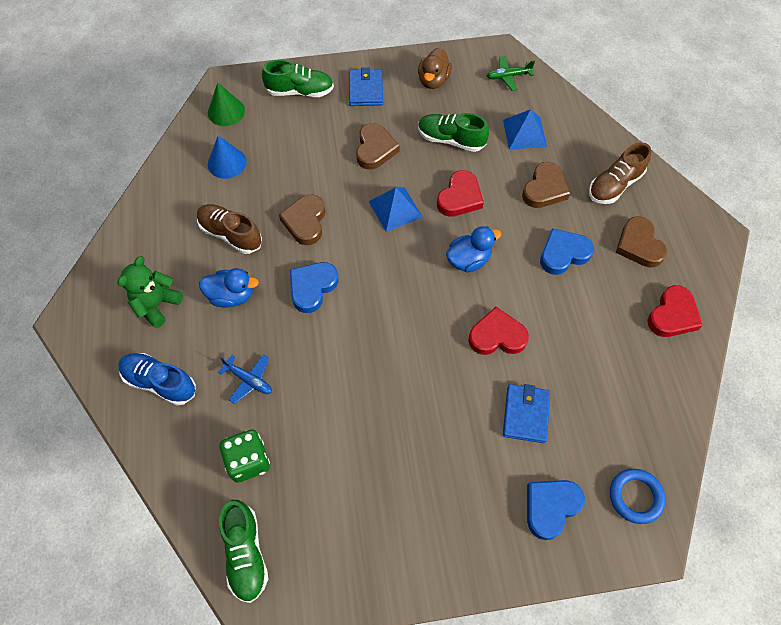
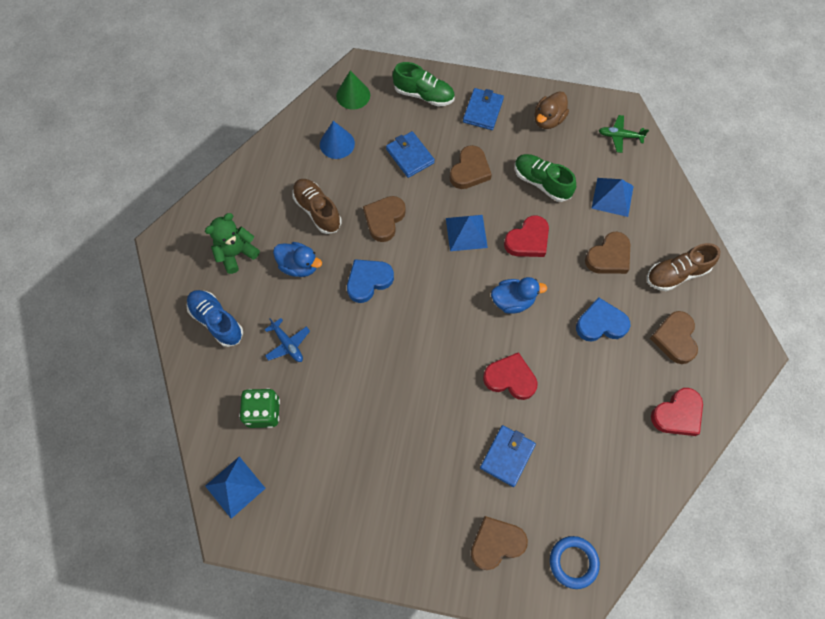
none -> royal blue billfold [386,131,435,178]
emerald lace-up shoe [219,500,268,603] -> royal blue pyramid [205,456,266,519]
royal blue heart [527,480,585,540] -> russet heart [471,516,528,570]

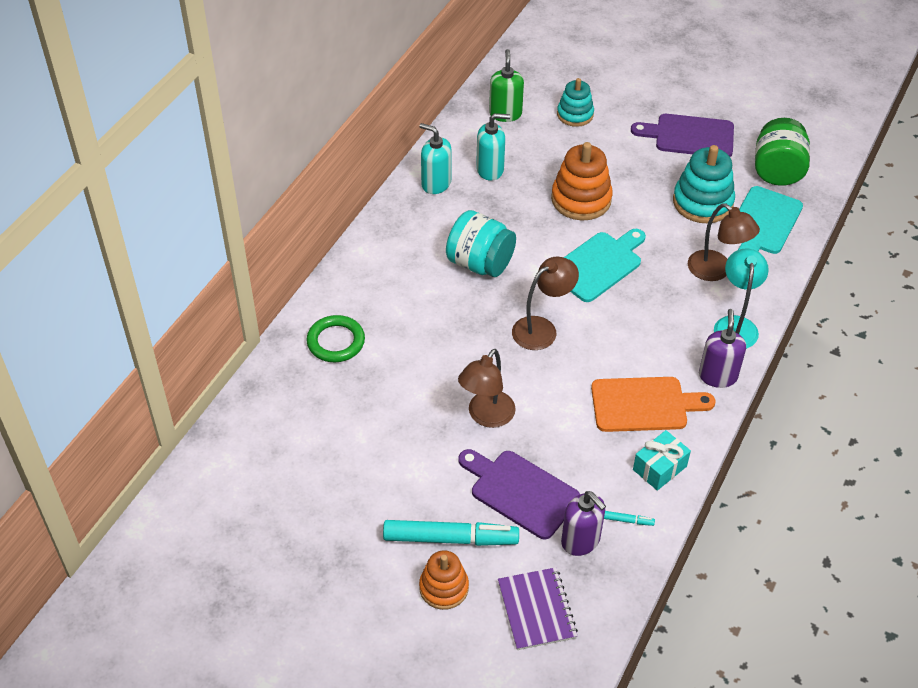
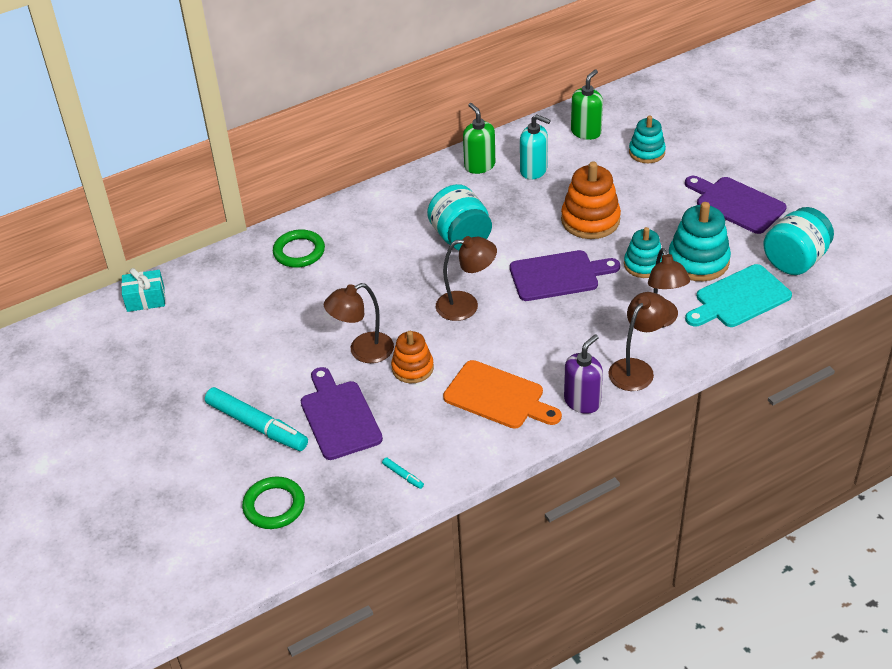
royal purple soap pump [561,491,606,556] -> none
none -> aqua stacking toy [624,227,663,278]
orange-coloured stacking toy [419,551,469,610] -> orange-coloured stacking toy [391,331,434,383], move
aqua wrapped gift [633,430,691,491] -> aqua wrapped gift [121,268,165,312], move
royal purple exercise book [498,567,578,650] -> emerald torus [242,476,305,529]
aqua soap pump [419,123,452,194] -> emerald soap pump [463,103,495,174]
aqua chopping board [564,229,646,302] -> royal purple chopping board [510,250,620,301]
aqua reading lamp [714,249,769,349] -> russet reading lamp [608,292,670,391]
emerald preserve jar [755,118,810,186] -> aqua preserve jar [763,207,834,275]

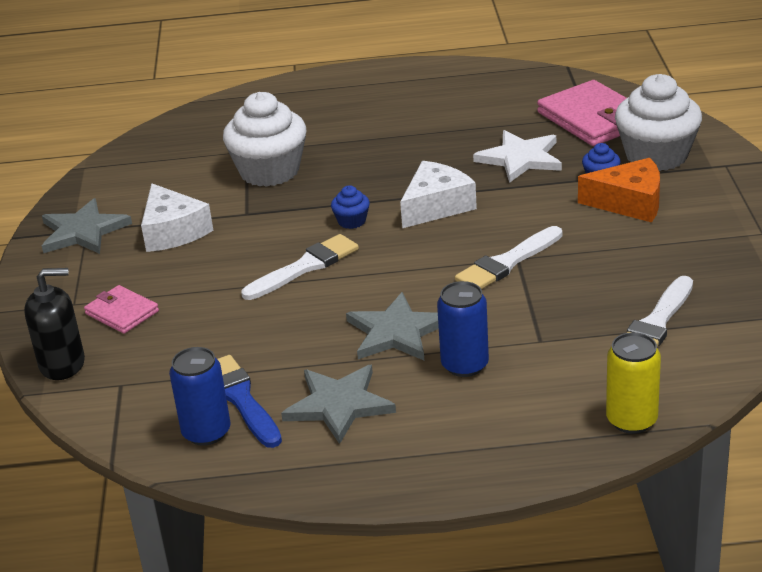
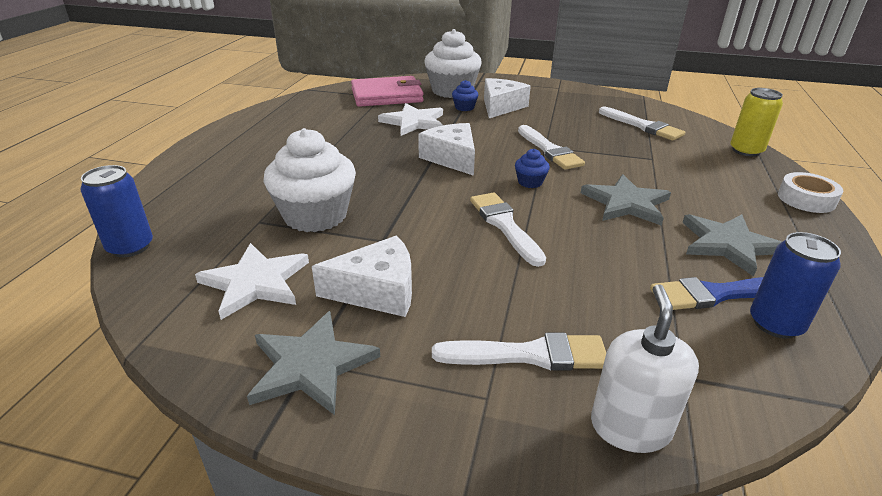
none -> white star [195,243,309,320]
none -> white sticky tape [778,172,843,213]
royal blue cupcake [331,185,370,229] -> royal blue cupcake [515,149,550,188], move
royal blue can [437,281,489,377] -> royal blue can [80,165,153,257], move
pink billfold [84,285,159,334] -> white paint brush [432,333,606,370]
ebony soap pump [24,268,85,380] -> white soap pump [591,284,699,453]
orange-coloured piece of cheese [578,158,660,223] -> white piece of cheese [484,78,531,118]

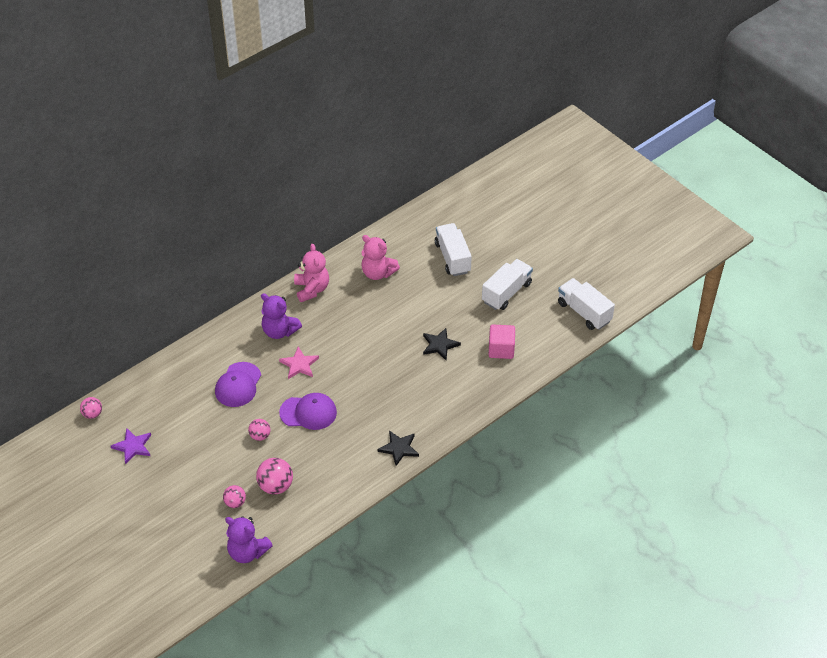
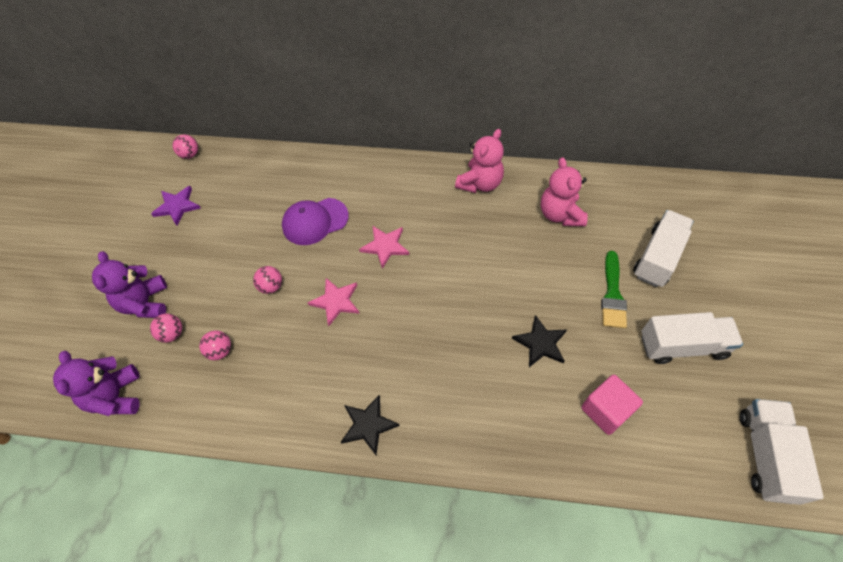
none -> emerald paint brush [601,251,627,328]
royal purple stuffed bear [261,293,302,339] -> royal purple stuffed bear [92,251,167,318], move
royal purple peaked cap [279,393,337,430] -> pink star [308,278,360,326]
pink play ball [256,458,293,495] -> pink play ball [199,330,231,360], x0.62

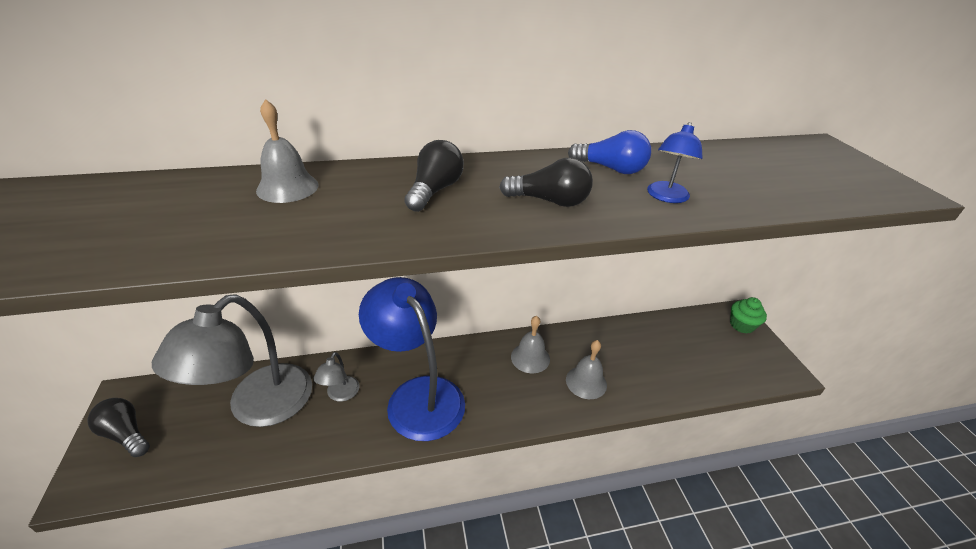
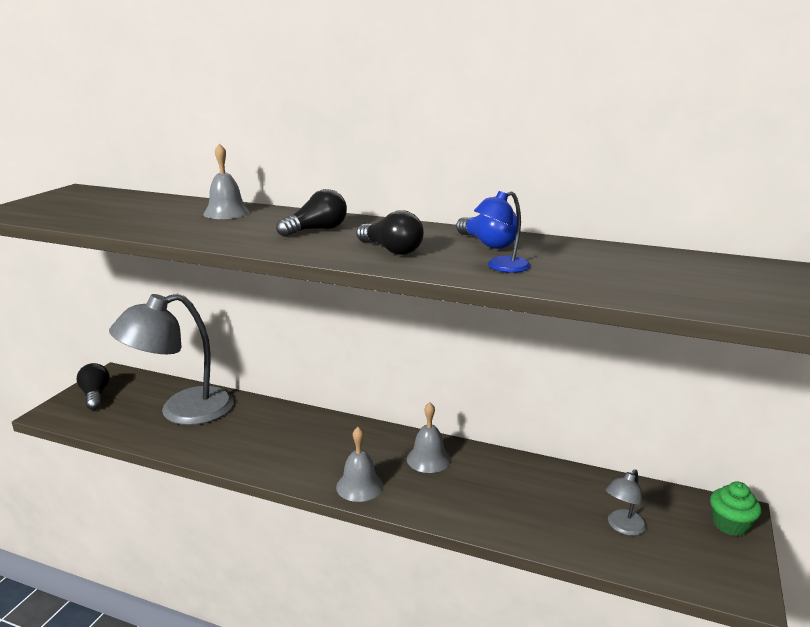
royal blue reading lamp [359,277,465,441] -> none
gray reading lamp [313,352,359,402] -> gray reading lamp [606,469,647,536], move
gray hand bell [566,340,607,399] -> gray hand bell [336,427,384,502], move

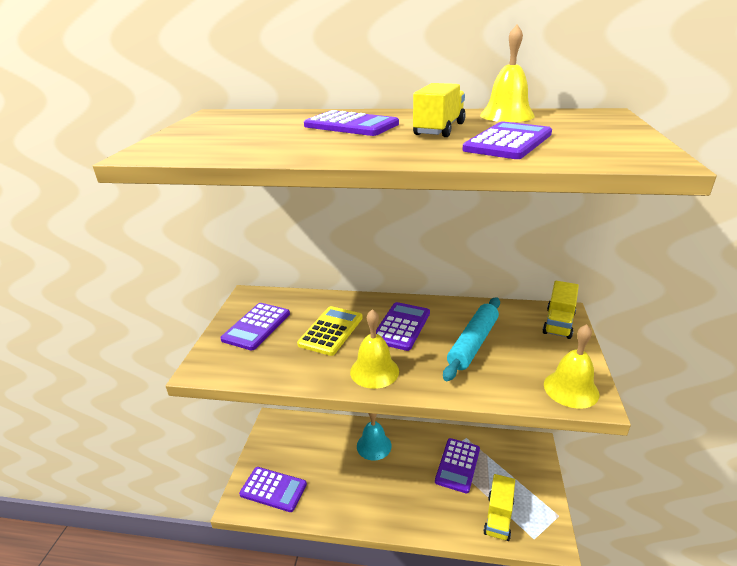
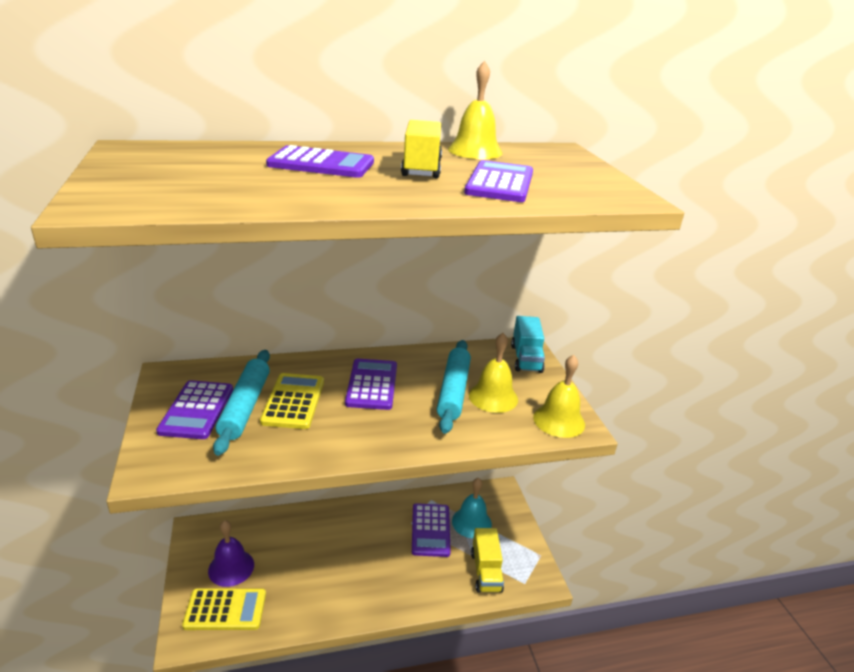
none -> royal purple hand bell [208,520,254,587]
none -> aqua dough roller [213,350,270,456]
golden hand bell [350,309,399,389] -> golden hand bell [469,333,518,413], move
aqua hand bell [357,413,392,461] -> aqua hand bell [452,478,492,538], move
royal purple adding machine [239,467,307,512] -> golden adding machine [182,589,266,630]
golden lorry [543,281,579,339] -> aqua lorry [511,316,545,373]

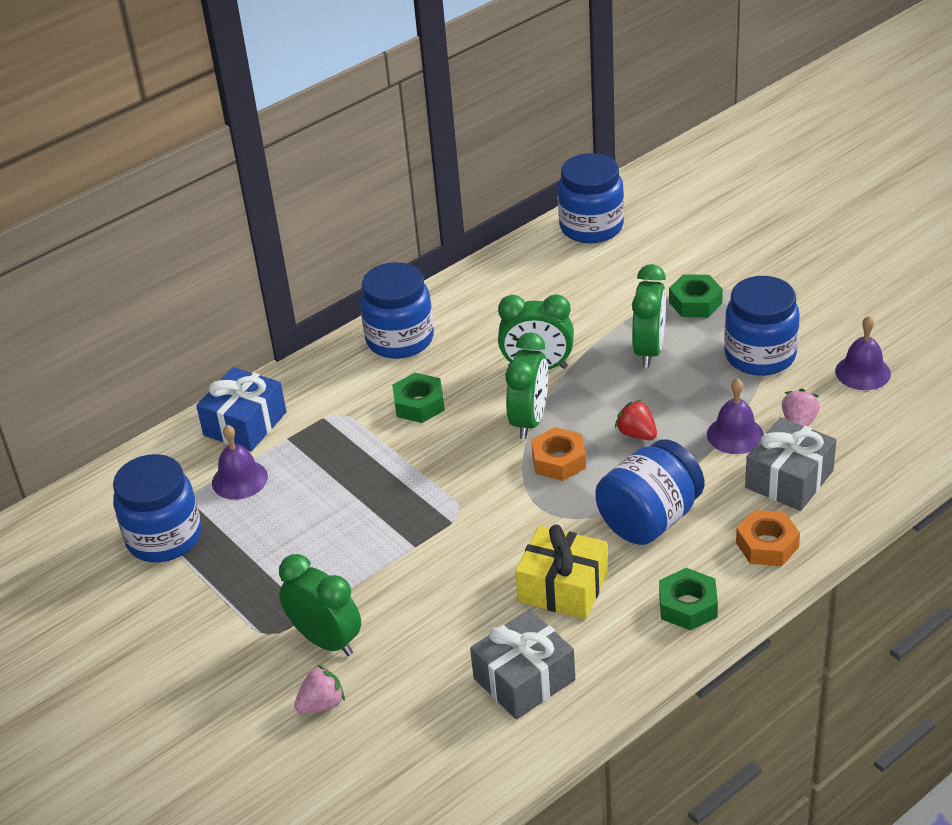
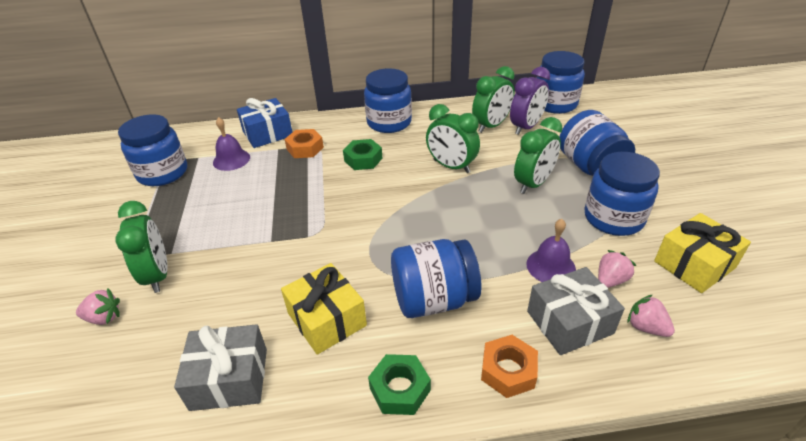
crimson toy strawberry [615,399,657,440] -> none
none -> royal purple clock [510,67,550,135]
none -> pink toy strawberry [628,294,675,337]
emerald clock [506,333,548,439] -> emerald clock [472,66,515,133], move
orange-coloured hexagon nut [531,427,586,481] -> orange-coloured hexagon nut [285,129,324,158], move
emerald hexagon nut [669,274,723,317] -> royal blue preserve jar [560,110,635,176]
royal purple hand bell [835,316,891,390] -> golden wrapped gift [654,213,751,293]

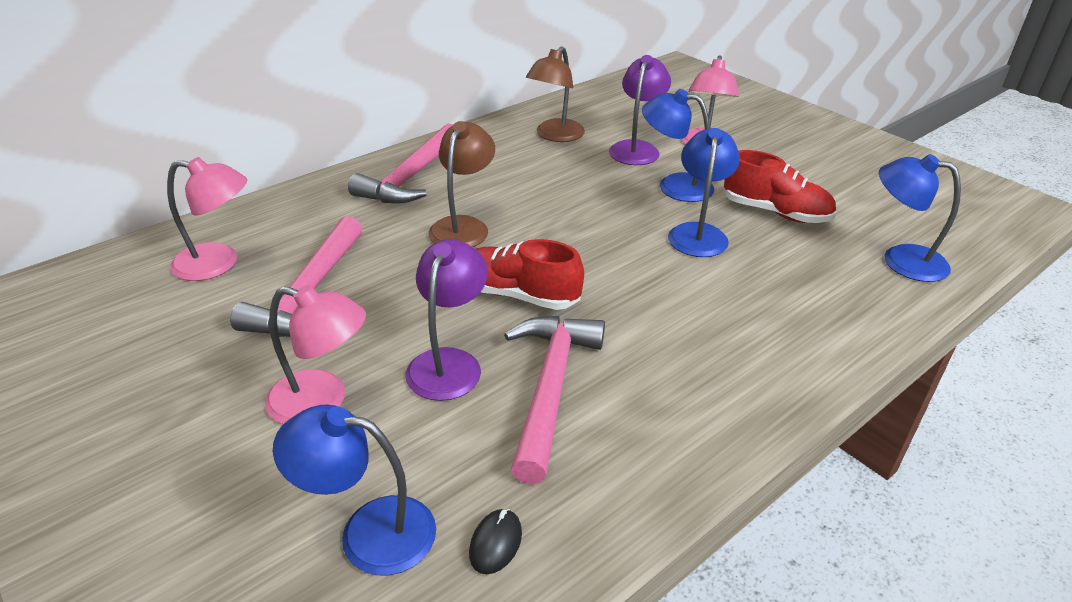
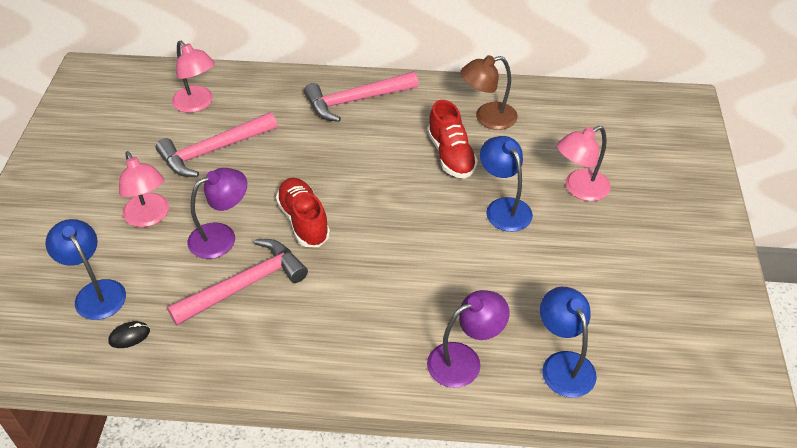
russet reading lamp [428,121,495,247] -> none
royal blue reading lamp [668,128,740,257] -> none
royal purple reading lamp [609,55,671,165] -> royal purple reading lamp [427,290,510,388], move
crimson lace-up shoe [724,150,836,223] -> crimson lace-up shoe [427,100,478,178], move

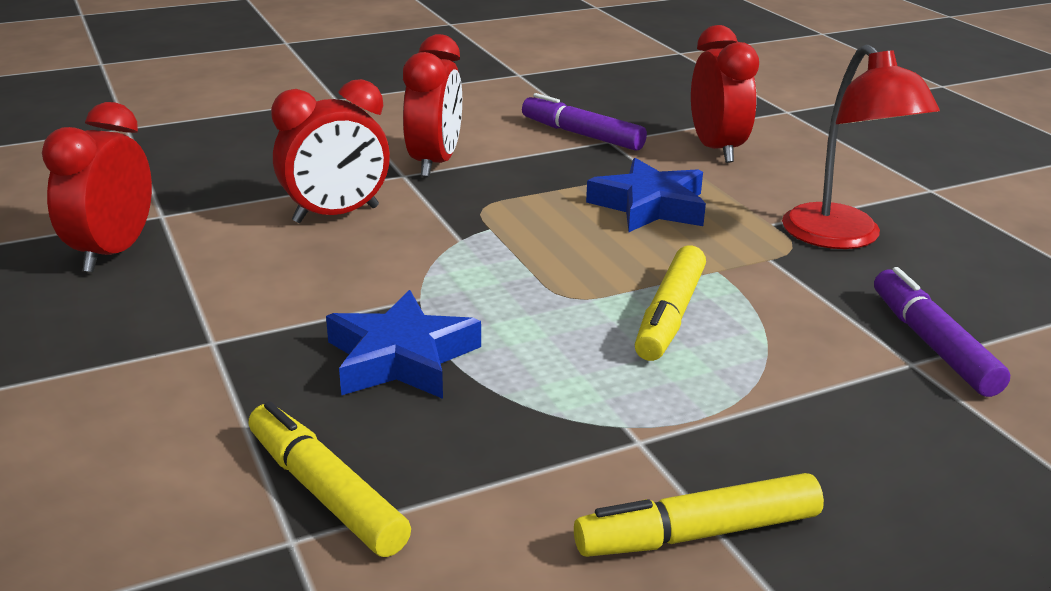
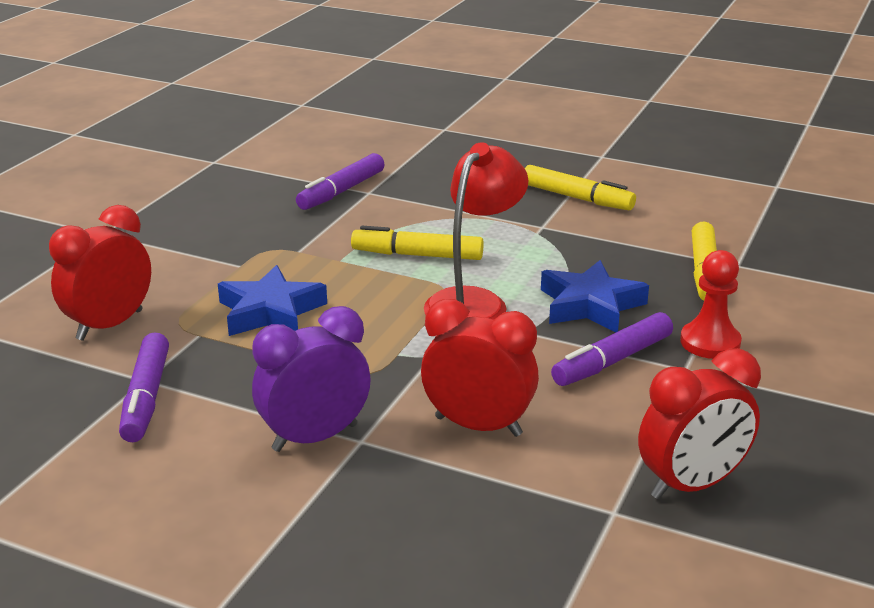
none -> royal purple felt pen [551,312,673,386]
none -> crimson game pawn [680,250,742,359]
crimson reading lamp [782,44,940,249] -> crimson reading lamp [424,142,528,320], move
crimson clock [403,34,462,177] -> royal purple clock [252,306,371,452]
golden felt pen [634,246,706,361] -> golden felt pen [351,226,484,260], 150 degrees counterclockwise

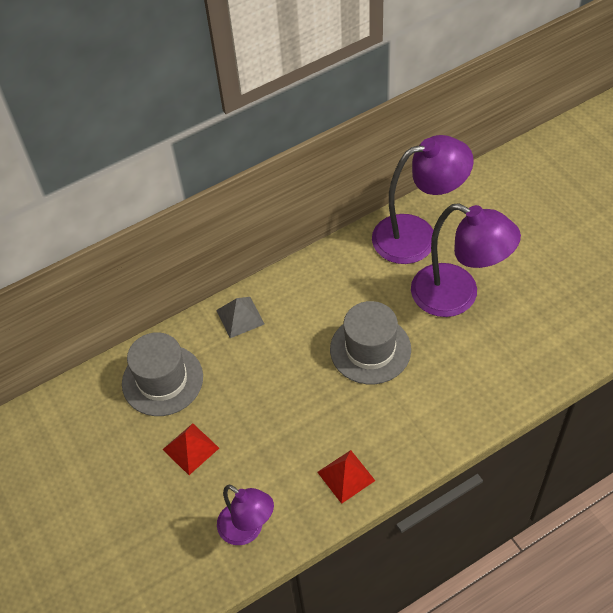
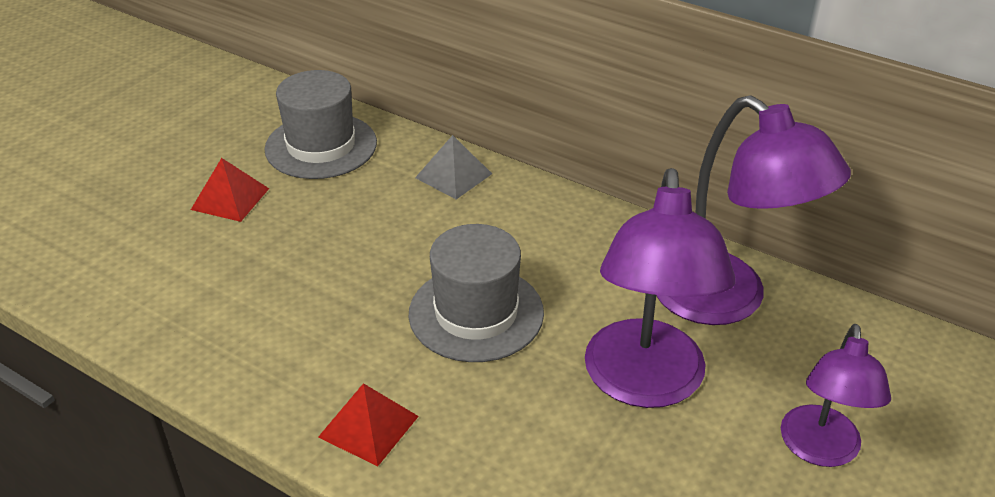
royal purple reading lamp [217,485,274,545] -> royal purple reading lamp [781,324,891,467], move
crimson pyramid [317,450,375,504] -> crimson pyramid [318,383,419,466], move

